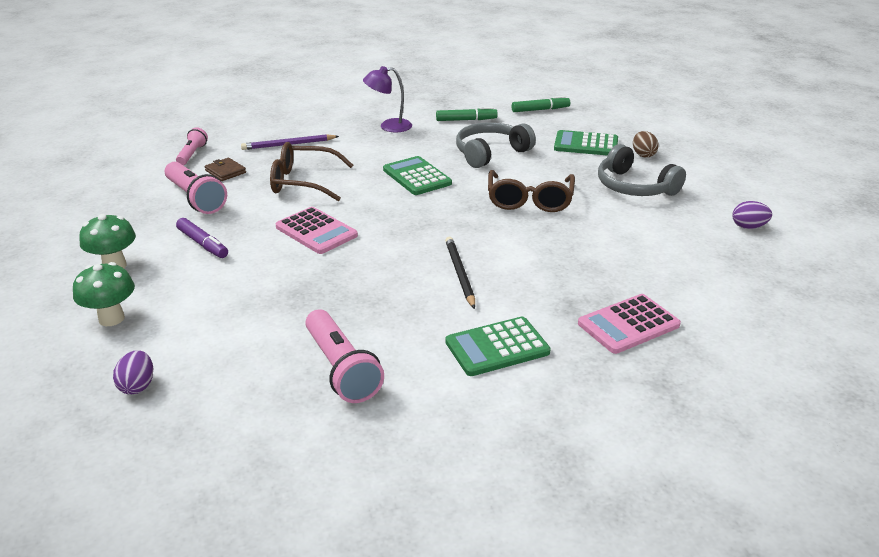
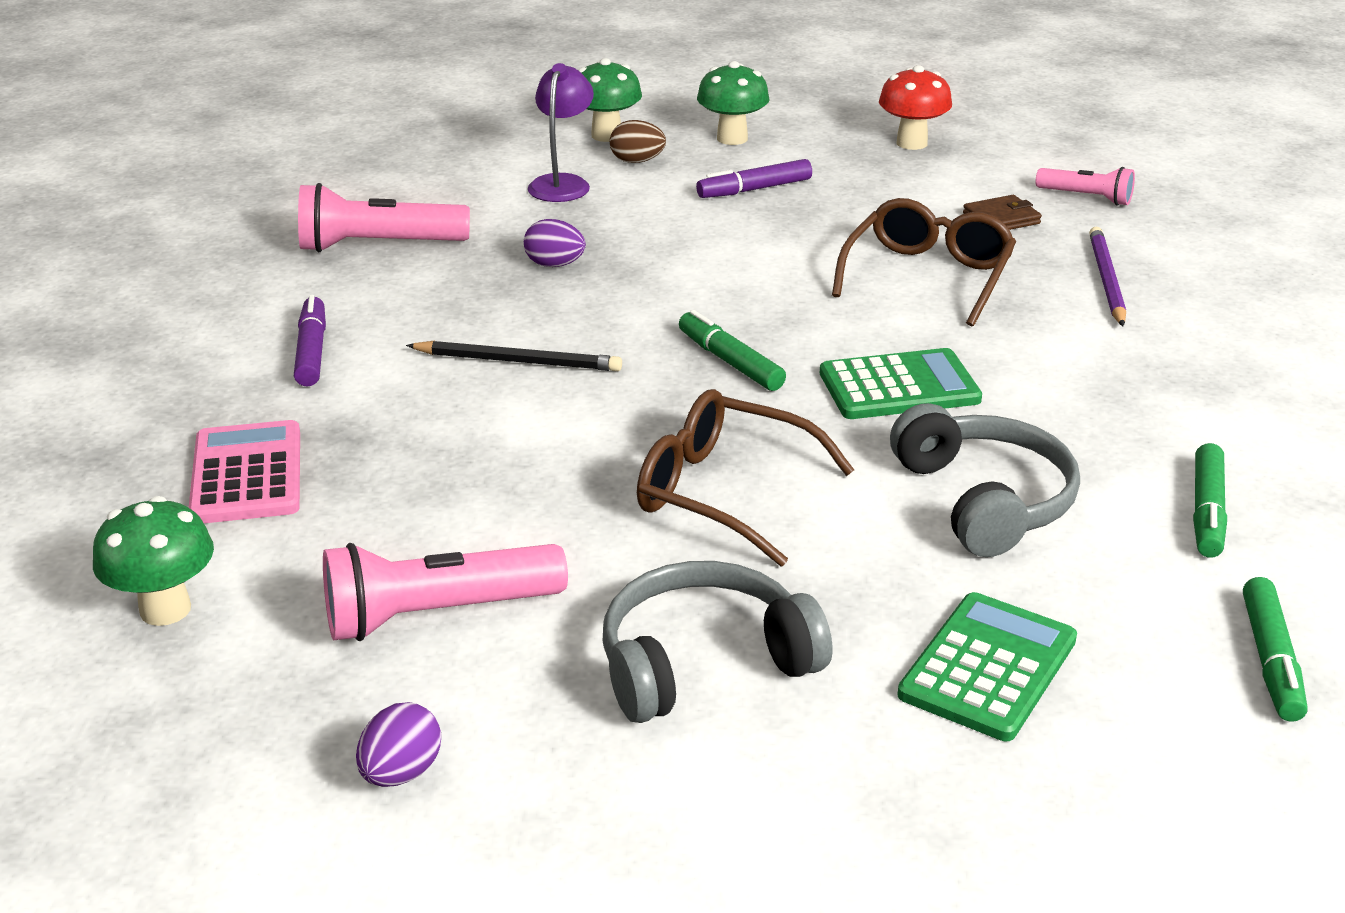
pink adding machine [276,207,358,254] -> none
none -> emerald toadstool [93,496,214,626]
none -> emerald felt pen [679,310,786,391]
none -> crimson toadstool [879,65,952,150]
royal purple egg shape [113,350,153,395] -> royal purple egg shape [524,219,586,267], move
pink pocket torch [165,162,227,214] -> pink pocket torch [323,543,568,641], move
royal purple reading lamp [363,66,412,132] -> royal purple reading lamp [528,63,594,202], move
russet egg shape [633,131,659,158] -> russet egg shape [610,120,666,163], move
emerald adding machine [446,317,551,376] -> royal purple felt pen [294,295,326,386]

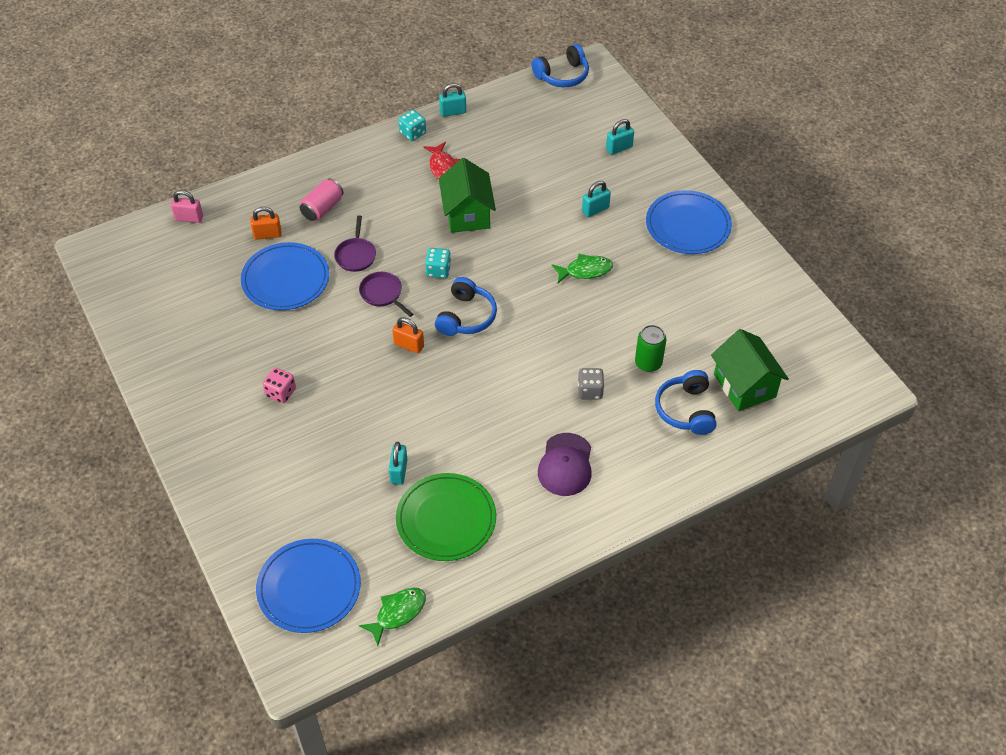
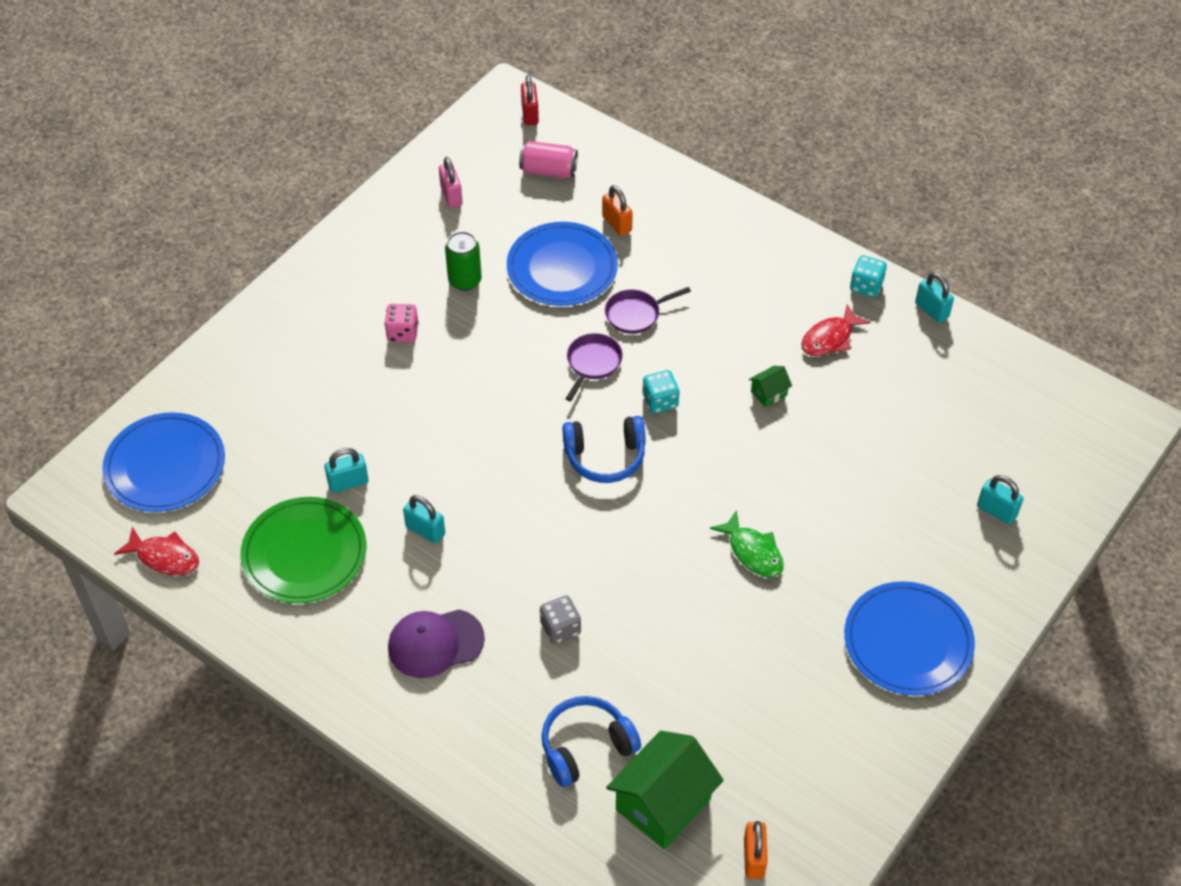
royal blue headset [532,44,589,87] -> none
none -> crimson small lock [521,75,539,125]
pink small lock [171,190,203,223] -> pink small lock [439,157,463,208], move
pink can [300,178,344,221] -> pink can [519,141,578,178], move
orange-coloured small lock [393,317,424,353] -> orange-coloured small lock [744,821,768,879], move
aqua small lock [582,181,611,217] -> aqua small lock [403,495,445,544], move
emerald can [635,325,666,372] -> emerald can [445,231,482,291], move
emerald fish [359,588,426,646] -> crimson fish [114,527,199,576]
emerald toy house [439,158,496,233] -> emerald toy house [749,366,792,407], x0.44

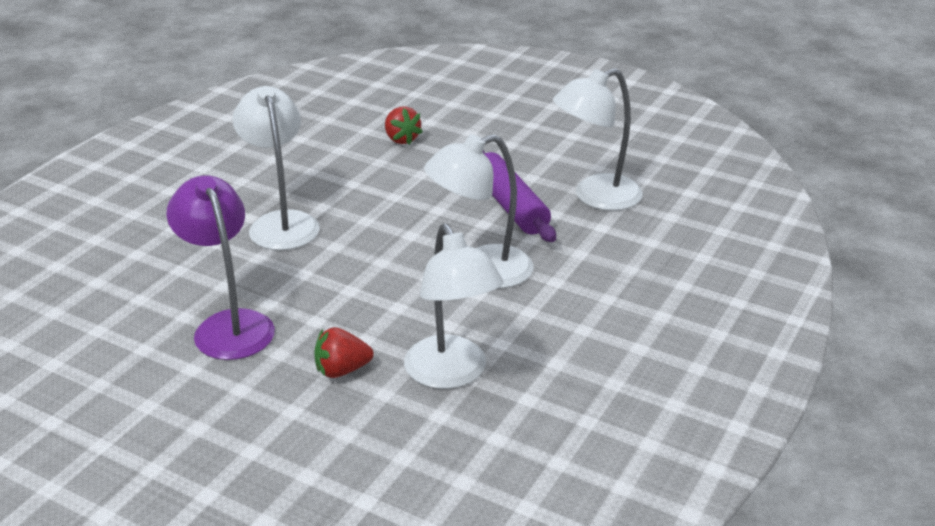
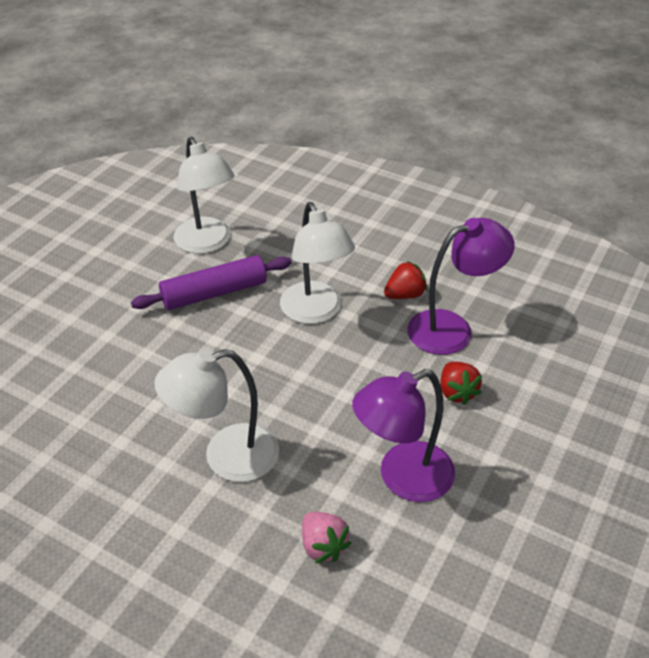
none -> pink toy strawberry [302,512,351,563]
crimson toy strawberry [385,106,423,145] -> crimson toy strawberry [384,261,427,299], move
white reading lamp [404,223,503,389] -> royal purple reading lamp [407,218,515,355]

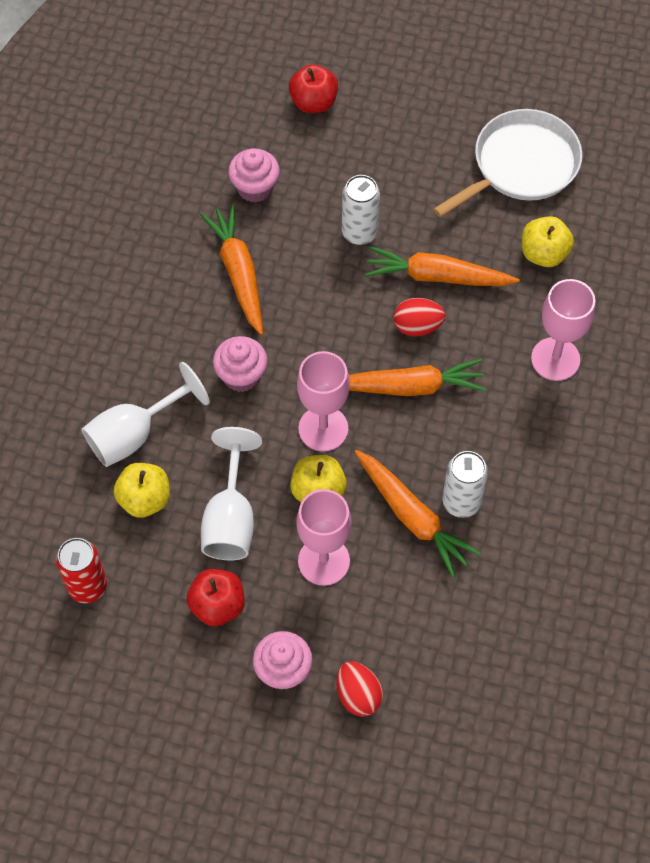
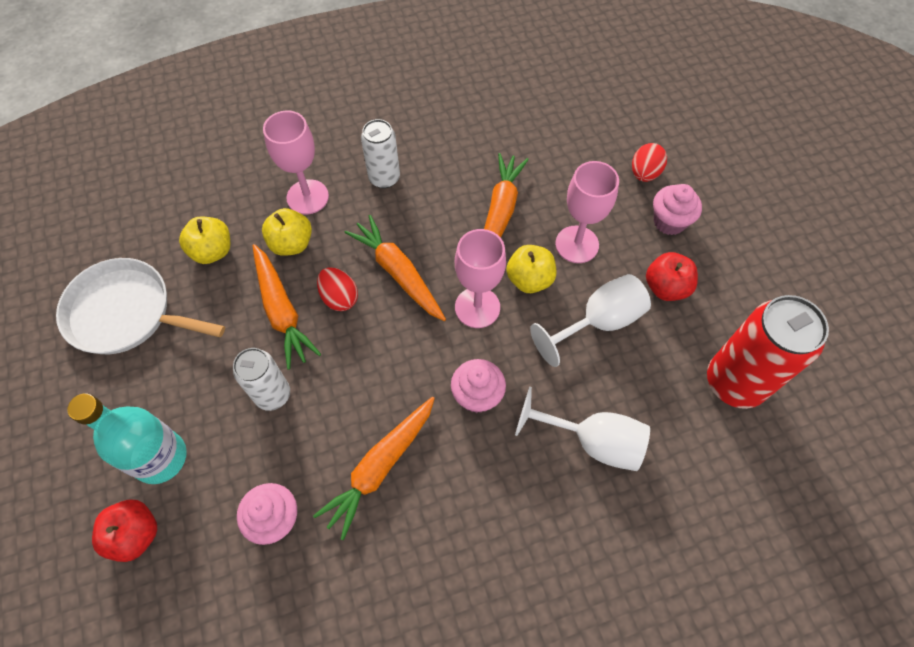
none -> aqua drink bottle [67,393,187,484]
golden apple fruit [114,463,170,518] -> golden apple fruit [262,208,312,256], move
white can [442,451,488,518] -> white can [361,119,400,189], move
crimson can [56,538,107,603] -> crimson can [707,295,829,409], x1.68

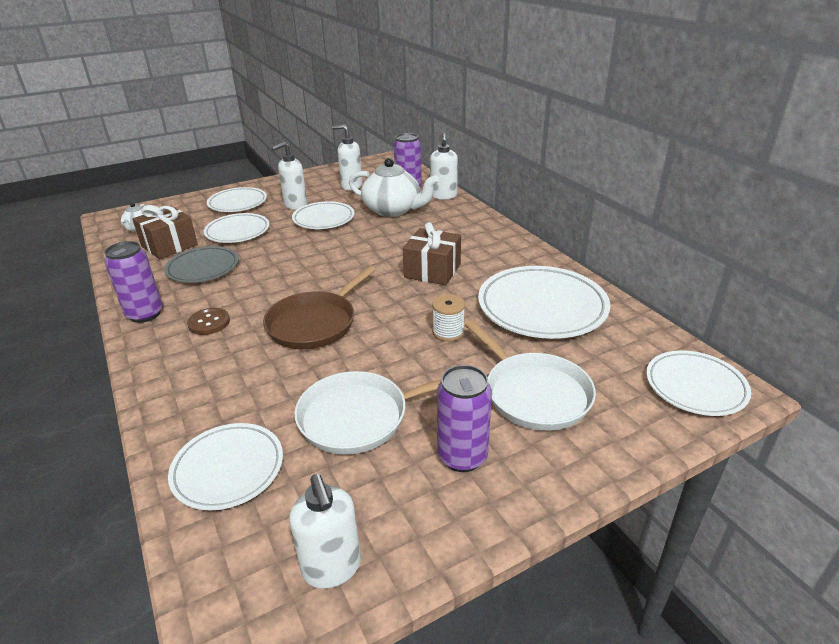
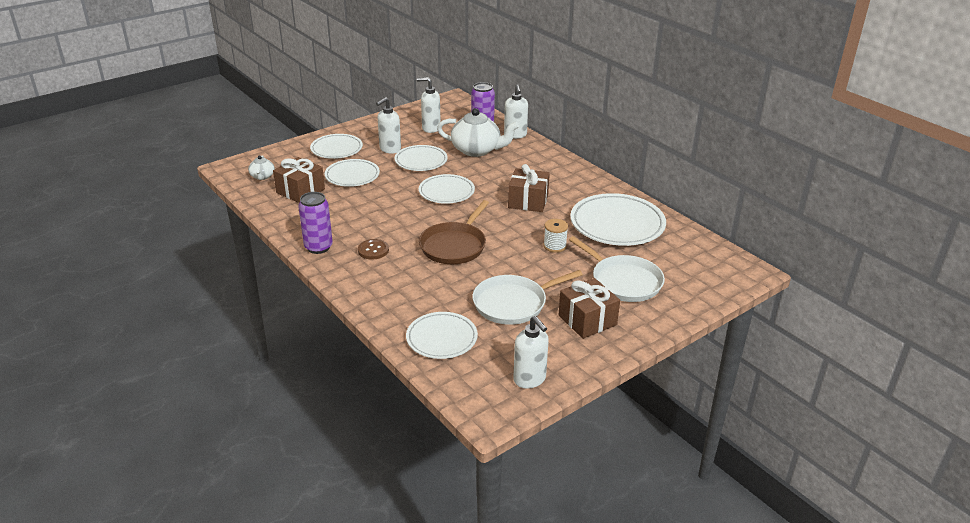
gray flat dish [164,246,239,283] -> none
white flat dish [646,351,751,416] -> white flat dish [419,174,475,204], move
royal purple can [437,365,492,472] -> russet wrapped gift [559,278,620,339]

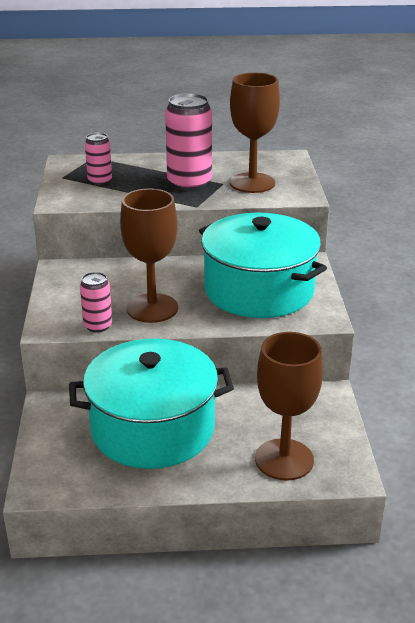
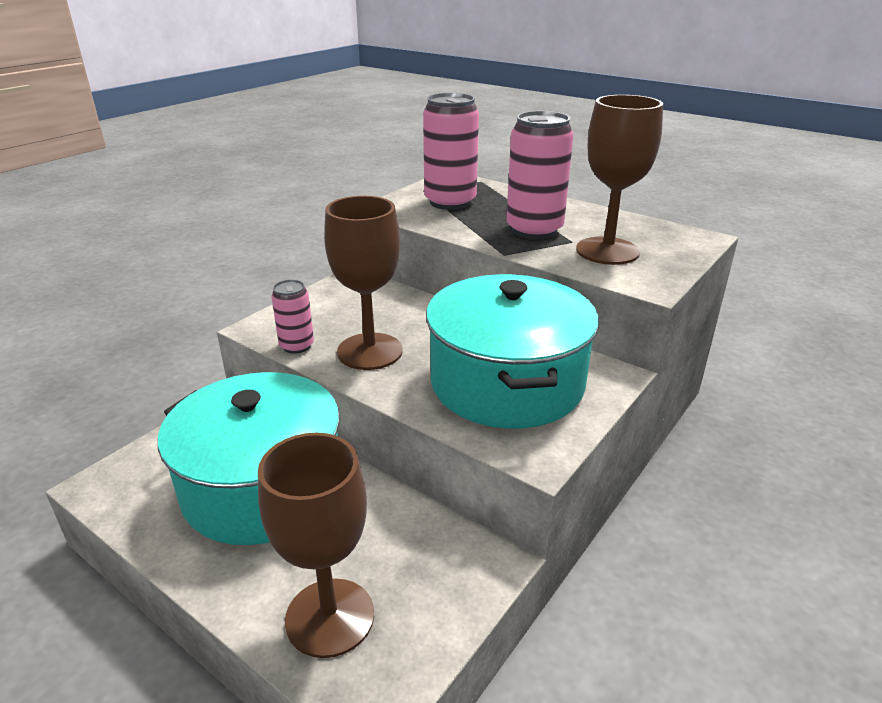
pink can [85,133,112,185] -> pink can [423,93,479,210], x1.82

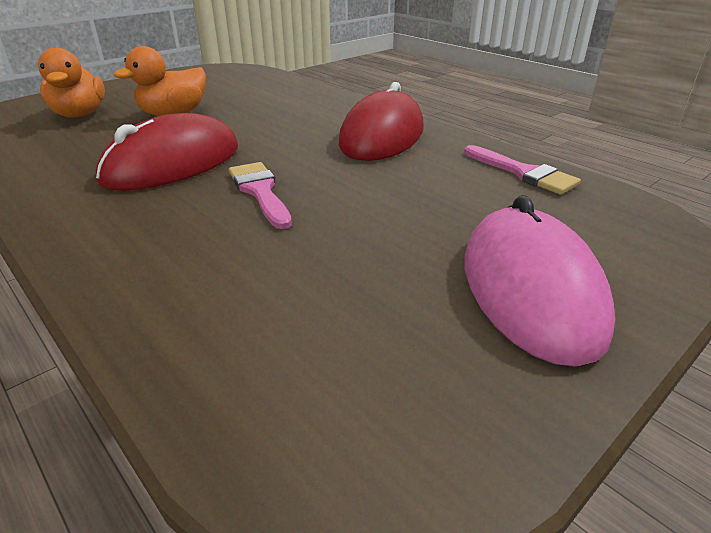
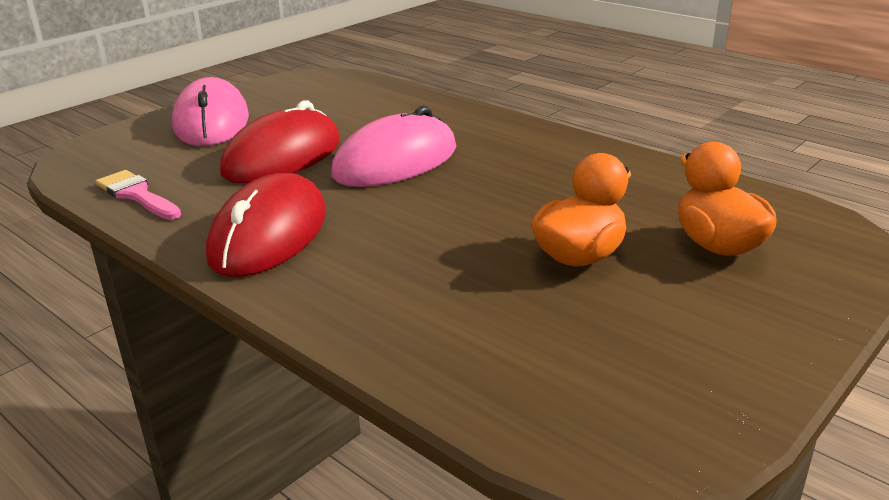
crimson PC mouse [96,113,238,191] -> crimson PC mouse [220,100,340,183], move
pink paint brush [229,162,292,229] -> pink PC mouse [331,106,456,187]

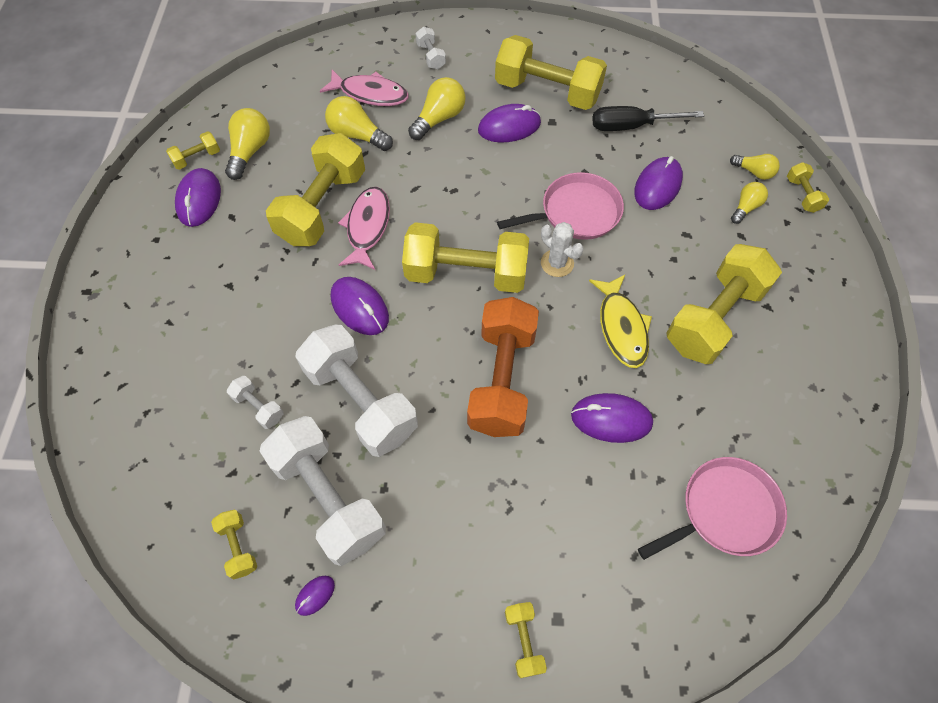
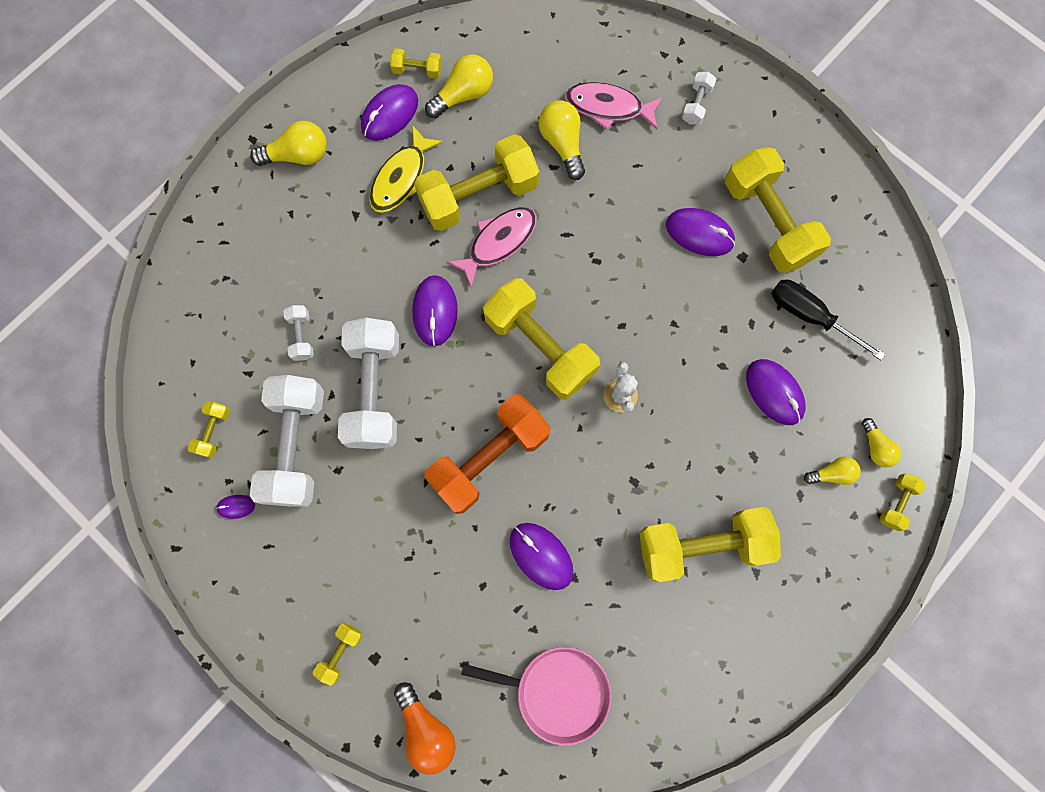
pink pan [497,172,624,240] -> none
none -> orange-coloured light bulb [394,682,456,775]
golden light bulb [408,77,466,140] -> golden light bulb [250,121,327,166], move
golden fish [589,274,652,368] -> golden fish [369,125,443,213], move
pink fish [320,70,409,106] -> pink fish [565,82,663,130], 135 degrees clockwise
royal purple PC mouse [634,156,683,210] -> royal purple PC mouse [746,359,806,425], 75 degrees clockwise

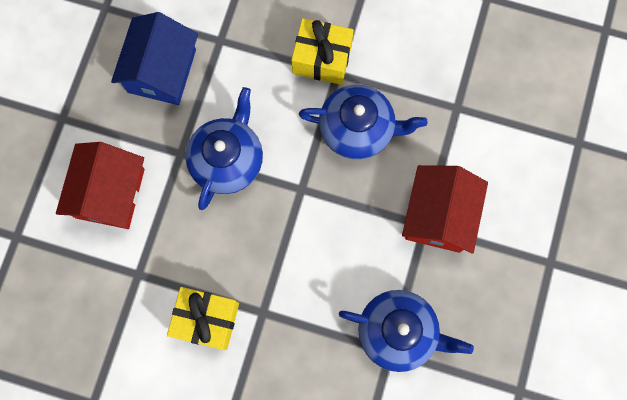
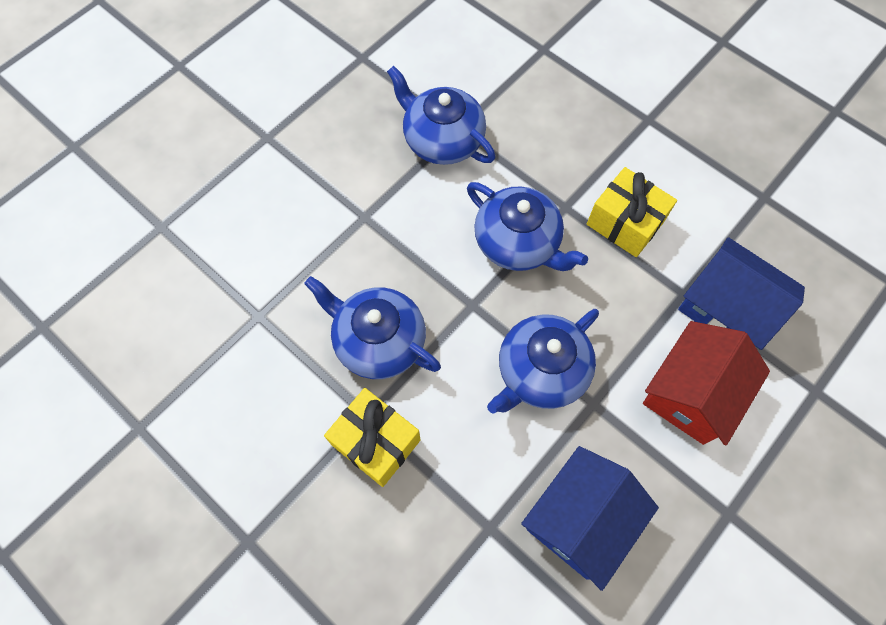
crimson toy house [402,165,488,253] -> none
none -> royal blue tea pot [467,182,588,271]
none -> royal blue toy house [678,237,805,350]

